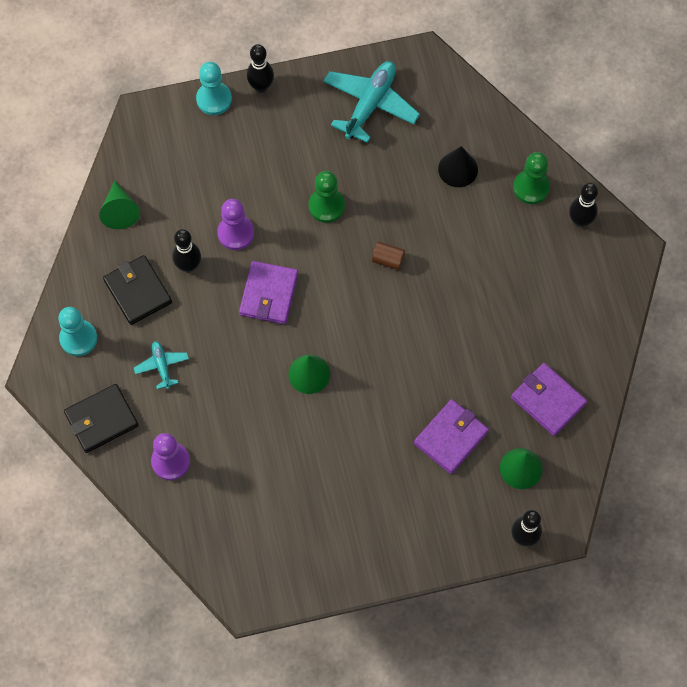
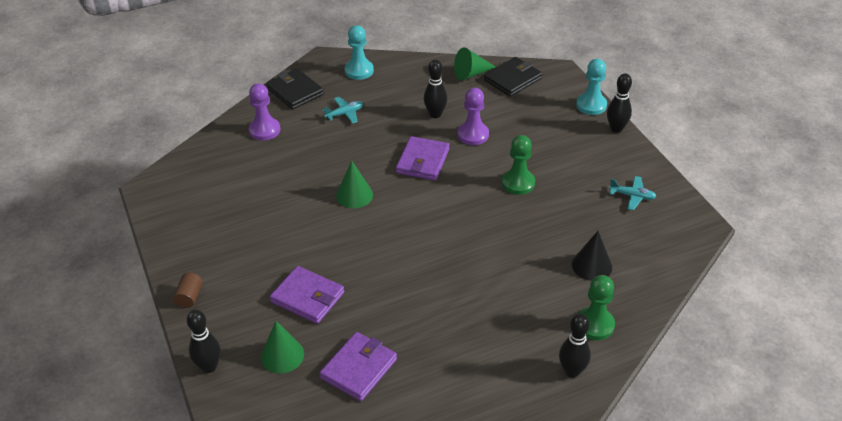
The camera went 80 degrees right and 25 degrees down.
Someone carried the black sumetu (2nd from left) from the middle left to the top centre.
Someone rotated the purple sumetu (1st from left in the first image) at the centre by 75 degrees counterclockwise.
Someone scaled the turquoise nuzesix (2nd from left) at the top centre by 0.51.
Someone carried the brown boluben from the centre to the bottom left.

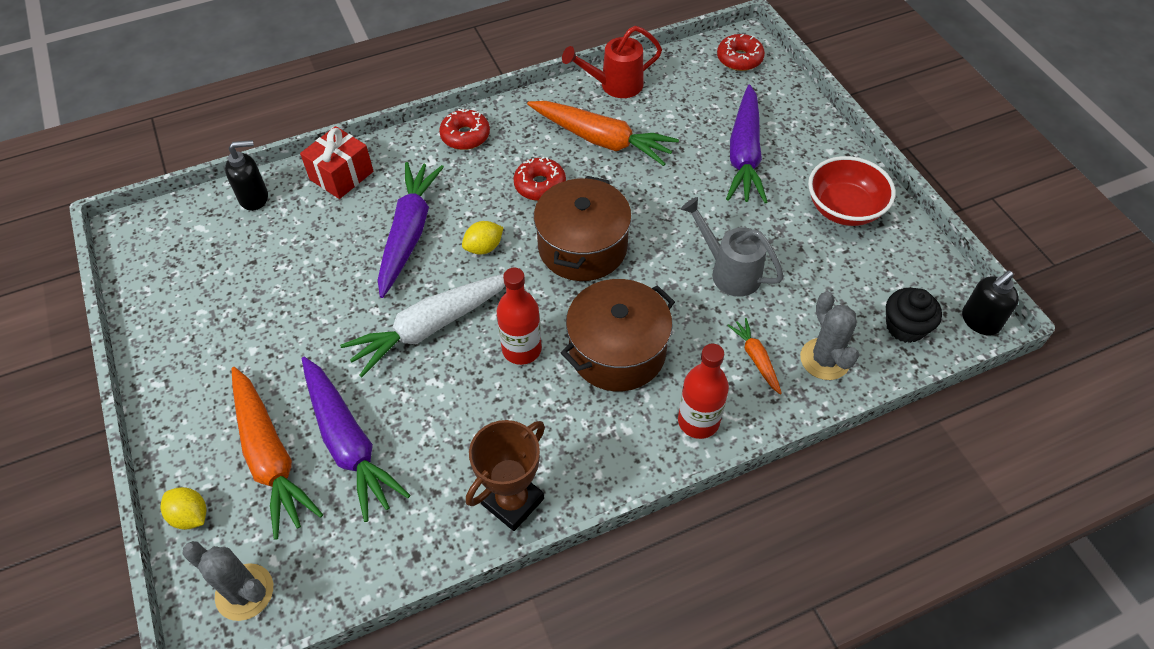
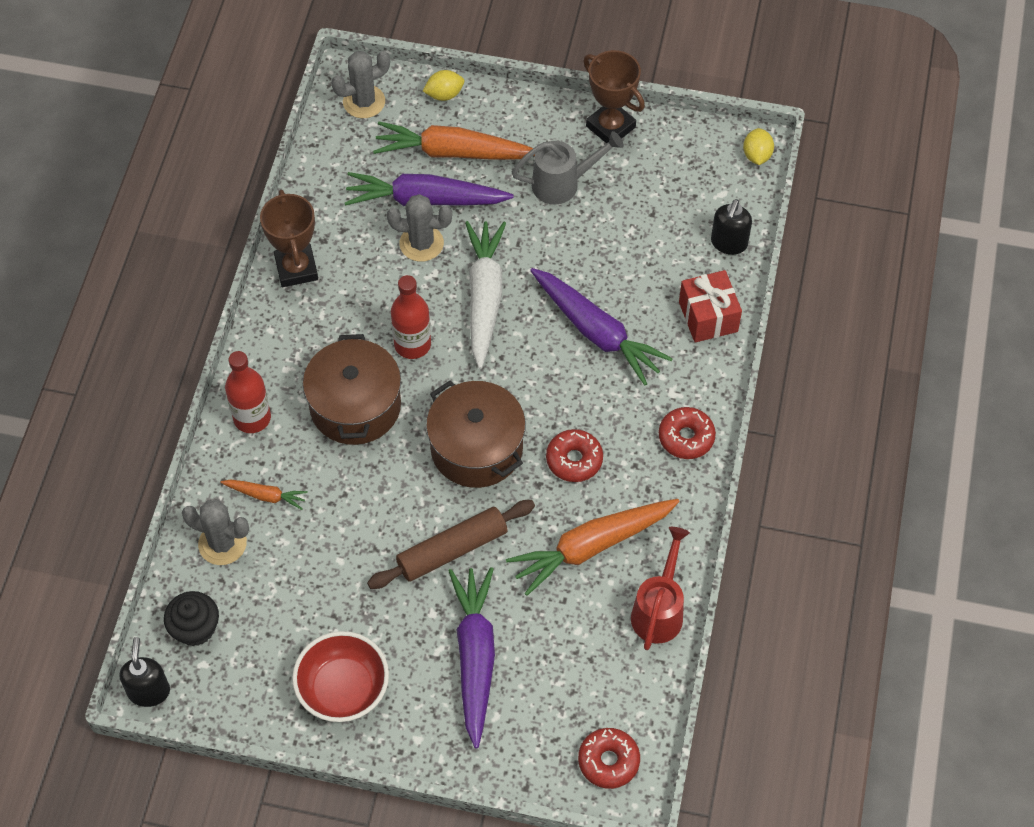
The camera went 125 degrees right and 5 degrees up.
Someone carried the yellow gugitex (2nd from left) from the centre to the top right.
Someone carried the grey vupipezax from the centre to the top centre.
Someone rotated the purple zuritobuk (3rd from left in the first image) at the top centre by 45 degrees clockwise.
Someone put down the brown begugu at the centre.
Someone put down the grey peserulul (3rd from left) at the top centre.
Someone put down the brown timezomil (2nd from left) at the top centre.

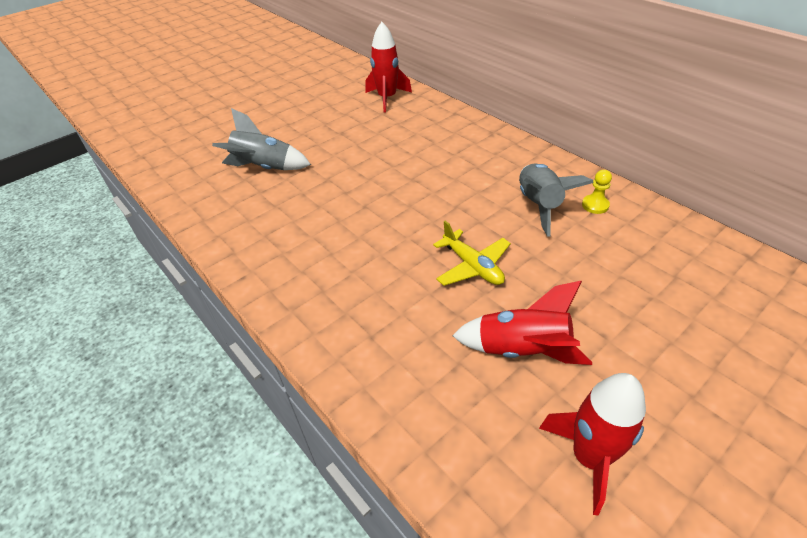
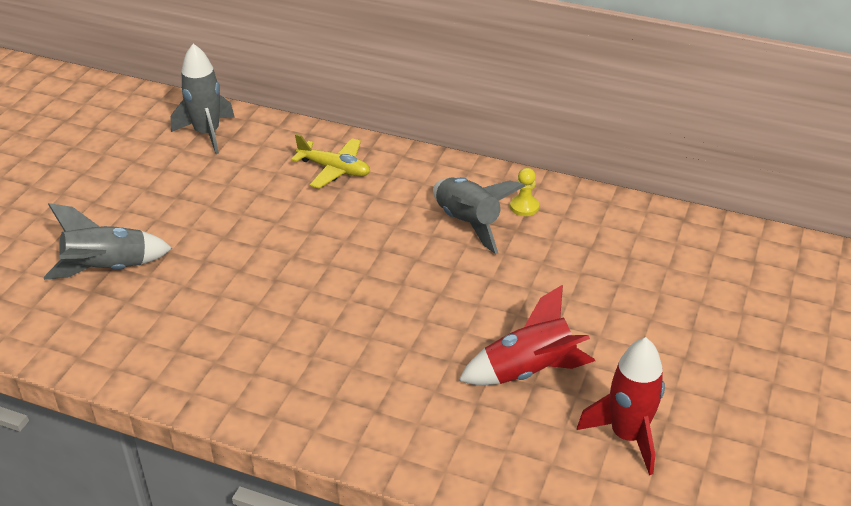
The camera went 30 degrees left and 5 degrees down.
Someone repainted the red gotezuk (1st from left) at the top centre, which became the grey gotezuk (2nd from left) at the top left.
Someone carried the yellow nuzesix from the centre to the top centre.

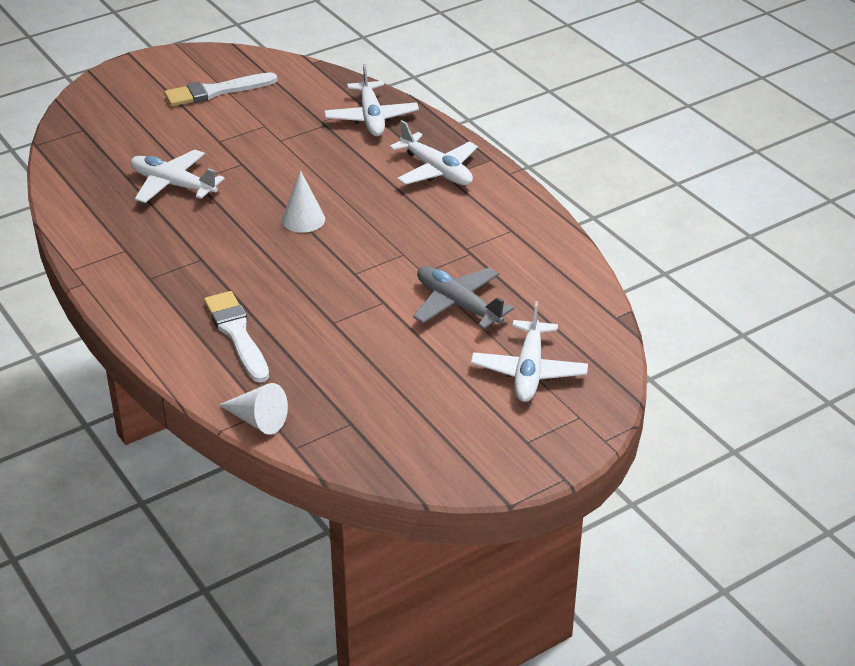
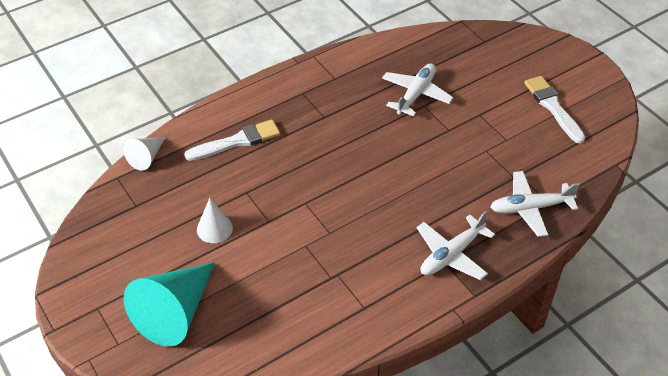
The camera went 90 degrees right and 10 degrees up.
Someone carried the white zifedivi (2nd from left) from the top centre to the middle left.
Someone took away the grey nuzesix at the centre.
Someone swapped the white nuzesix (4th from left) at the centre for the turquoise zifedivi at the bottom left.

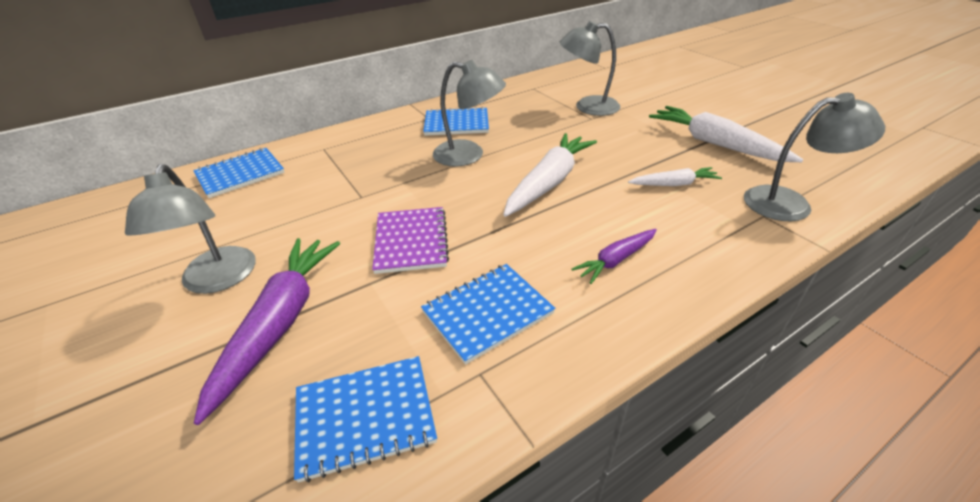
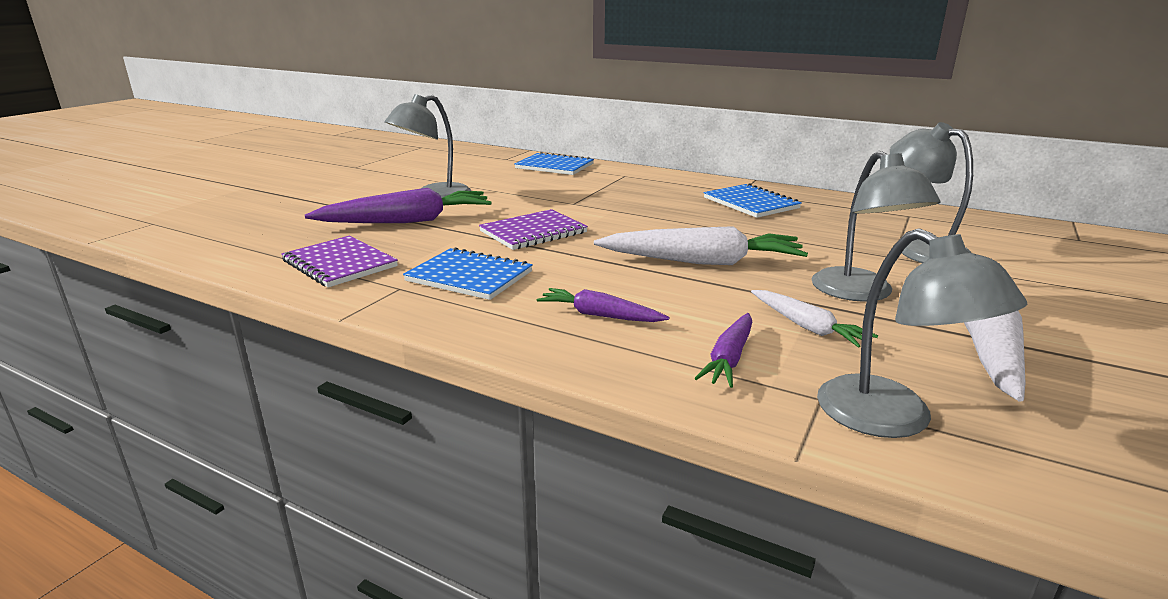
The camera went 60 degrees right and 15 degrees down.
Someone repainted the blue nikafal (2nd from left) at the bottom centre, which became the purple nikafal (1st from left) at the middle left.
Someone carried the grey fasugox (2nd from left) from the top centre to the middle right.
Someone put down the purple zuritobuk (3rd from left) at the centre.

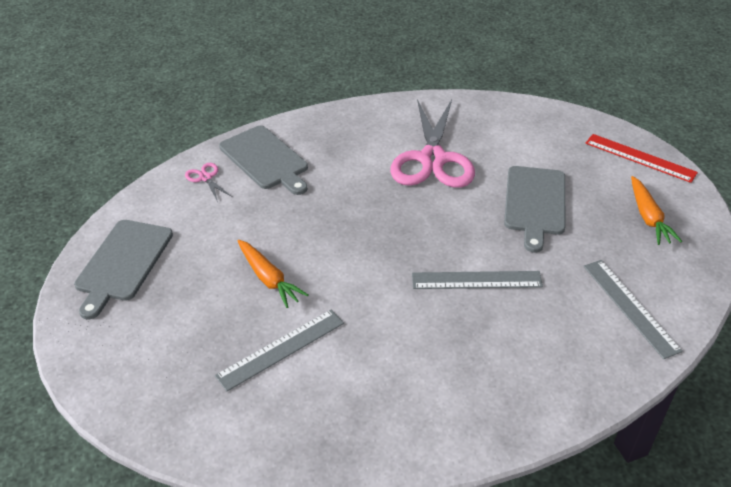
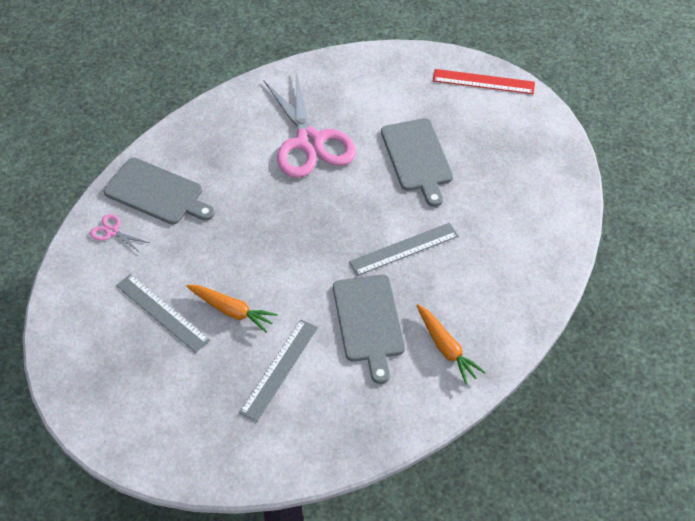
The camera went 25 degrees left and 10 degrees up.
Someone carried the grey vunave (1st from left in the first image) from the middle left to the centre.
Someone carried the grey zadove (3rd from left in the first image) from the middle right to the middle left.
Someone carried the orange zuritobuk (2nd from left) from the middle right to the centre.

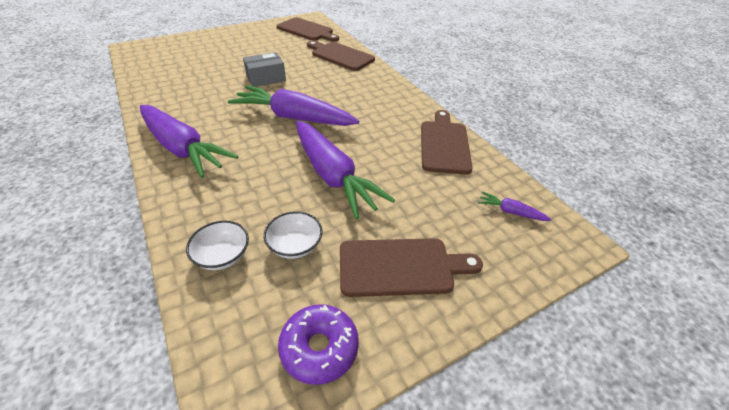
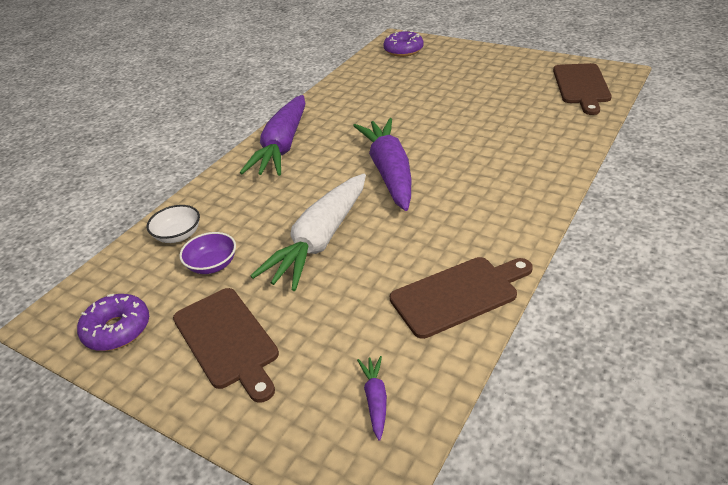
The camera went 65 degrees right and 5 degrees down.
Someone took away the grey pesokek at the top centre.
Someone repainted the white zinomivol (2nd from left) at the centre, which became the purple zinomivol at the middle left.
Someone repainted the purple zuritobuk (3rd from left) at the centre, which became the white zuritobuk at the centre.
Someone took away the brown vunave (2nd from left) at the top centre.
Someone put down the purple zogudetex (2nd from left) at the top centre.

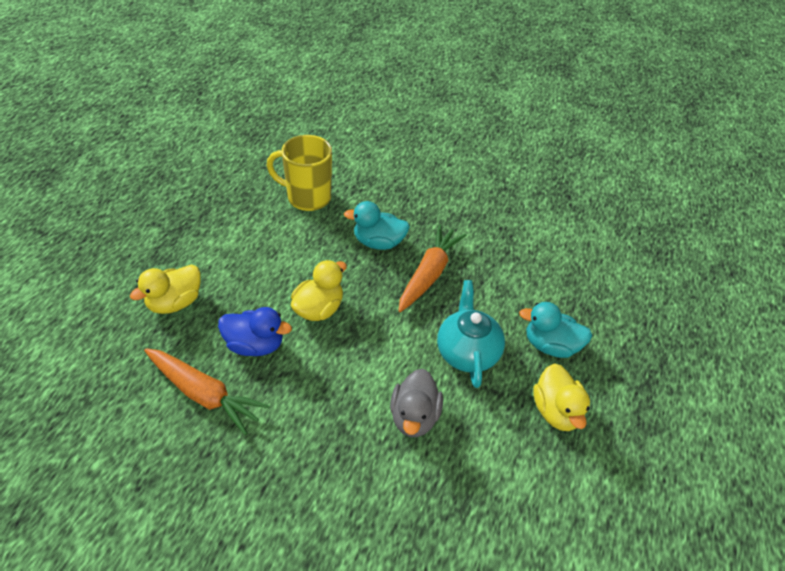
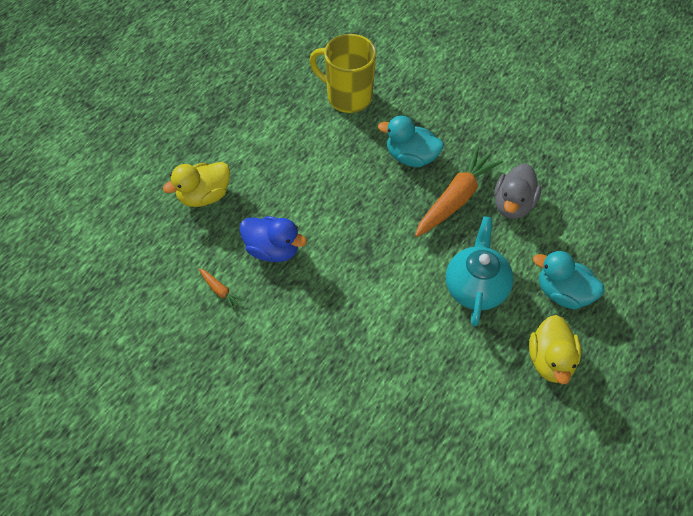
The camera went 15 degrees right and 10 degrees up.
Someone scaled the orange zuritobuk (1st from left) at the bottom left by 0.44.
Someone took away the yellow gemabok (2nd from left) at the centre.
Someone carried the grey gemabok from the bottom centre to the middle right.

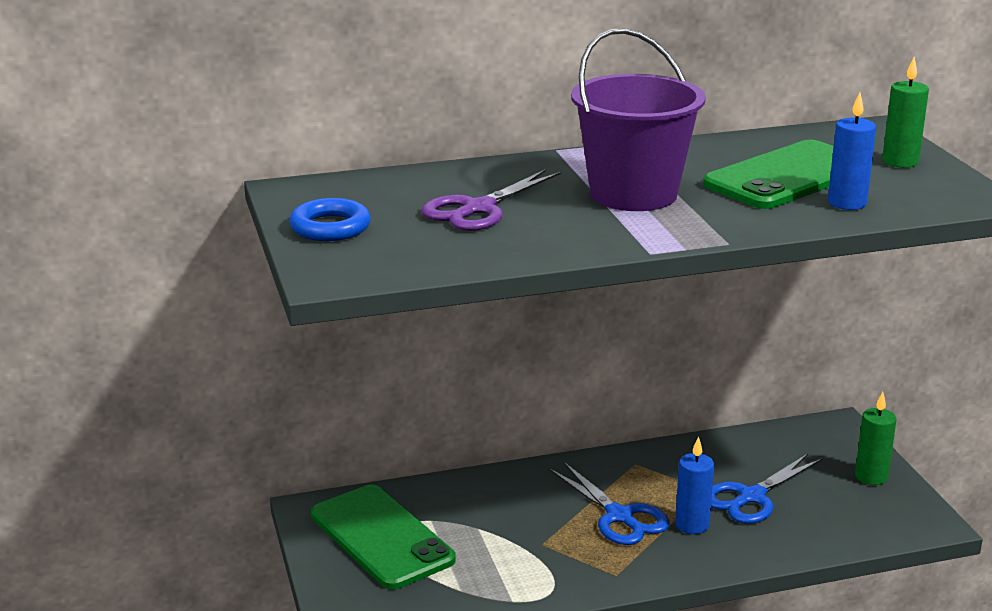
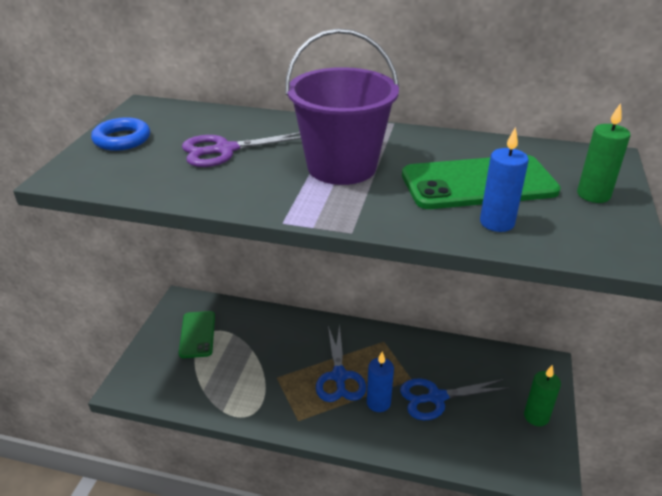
The camera went 30 degrees right and 10 degrees up.
Someone scaled the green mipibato (1st from left) at the bottom centre by 0.62.

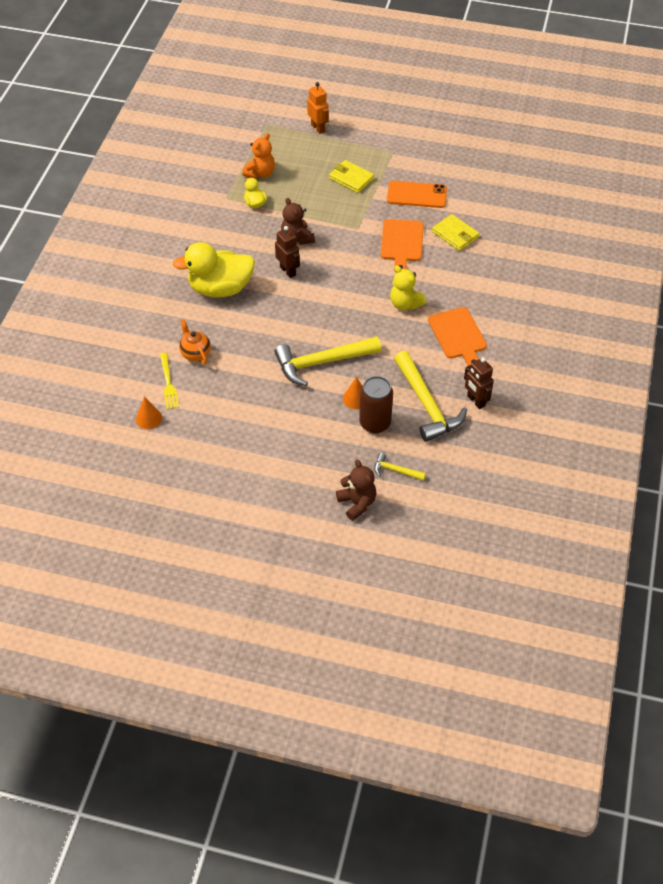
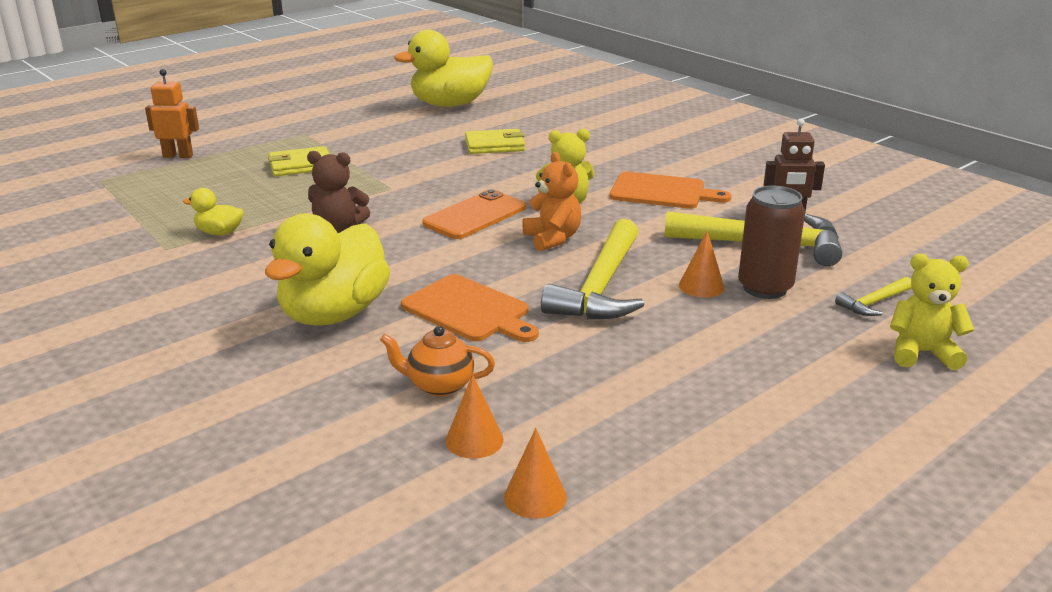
The camera went 55 degrees left and 25 degrees down.
Someone swapped the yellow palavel at the middle left for the orange zifedivi (1st from left) at the bottom centre.
Someone carried the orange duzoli from the top centre to the centre.
Someone took away the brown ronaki (1st from left) at the top centre.
Someone repainted the brown duzoli (2nd from left) at the centre, which became the yellow duzoli (2nd from left) at the middle right.
Someone carried the orange vunave (1st from left) from the top centre to the centre.
Someone carried the orange mipibato from the top centre to the centre.
Someone put down the yellow gemabok (3rd from left) at the top centre.

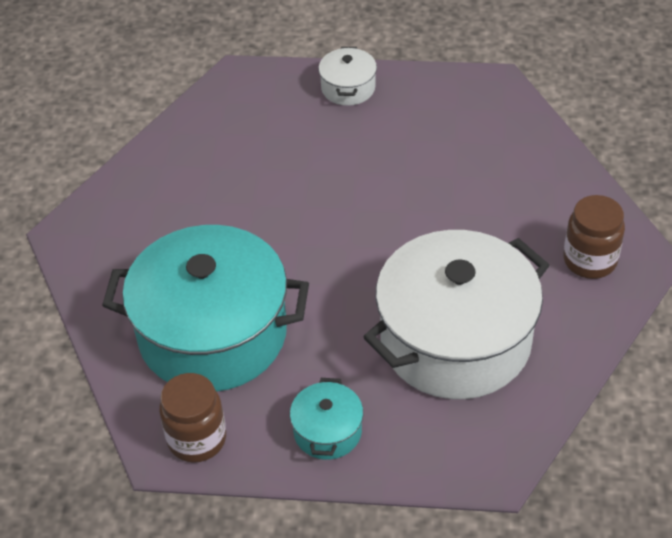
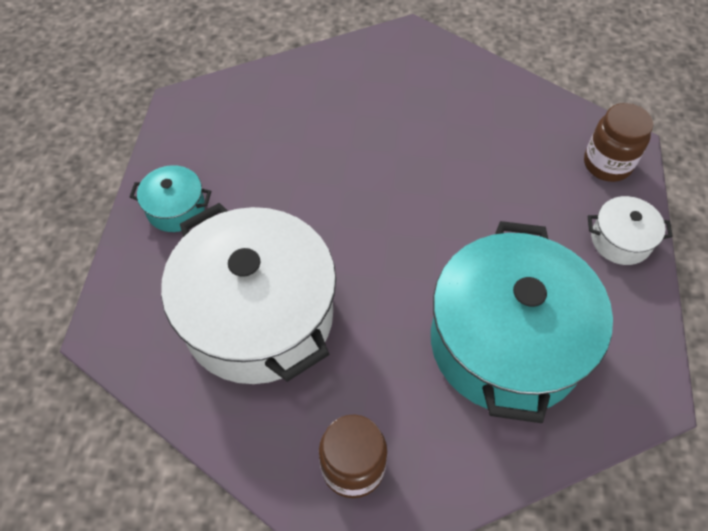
The camera went 90 degrees right and 10 degrees up.
Someone carried the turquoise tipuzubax (1st from left in the first image) from the middle left to the middle right.
Someone carried the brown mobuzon (1st from left in the first image) from the bottom left to the top right.

